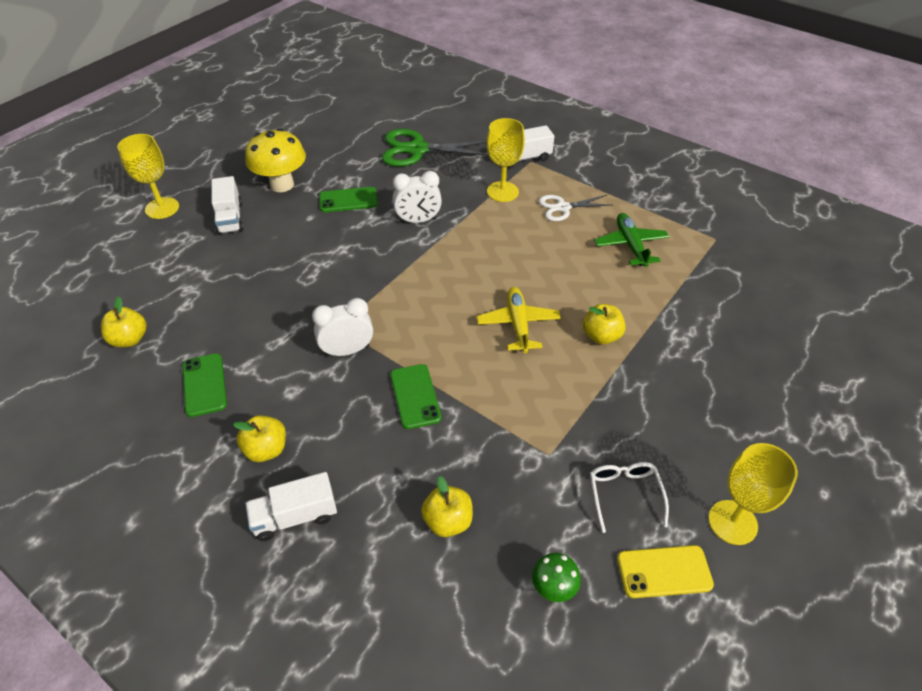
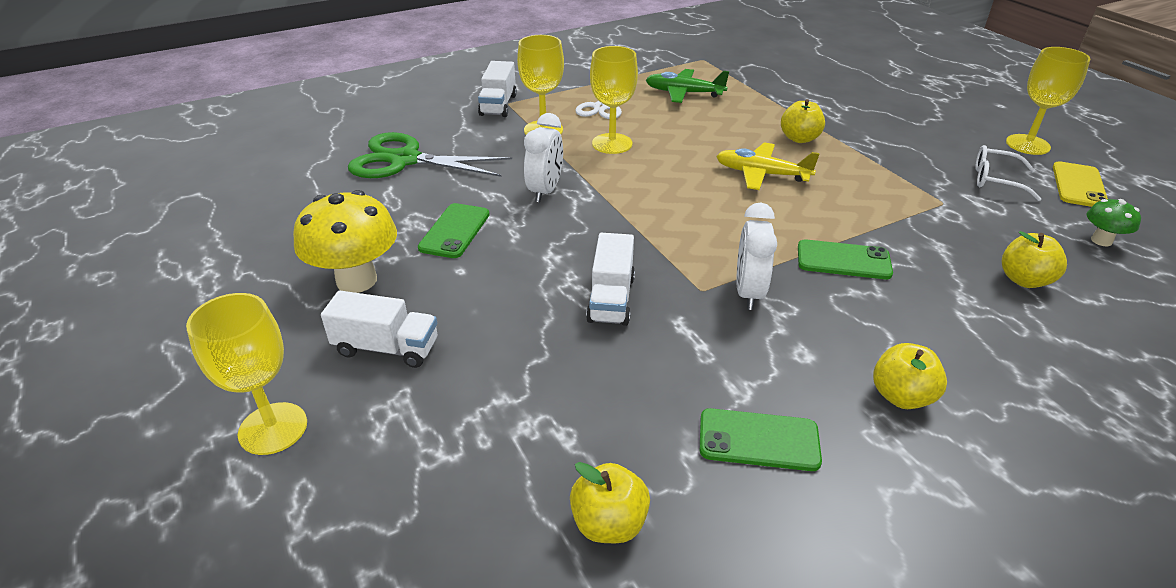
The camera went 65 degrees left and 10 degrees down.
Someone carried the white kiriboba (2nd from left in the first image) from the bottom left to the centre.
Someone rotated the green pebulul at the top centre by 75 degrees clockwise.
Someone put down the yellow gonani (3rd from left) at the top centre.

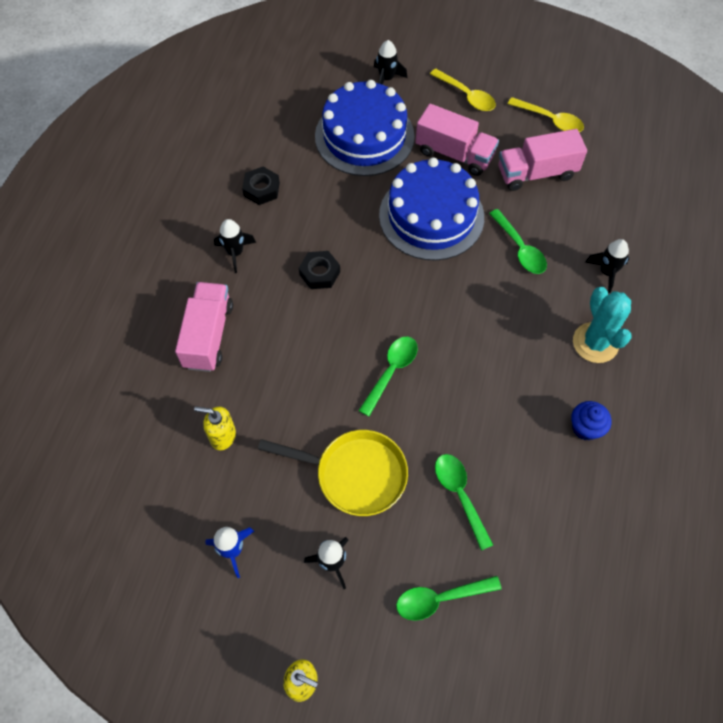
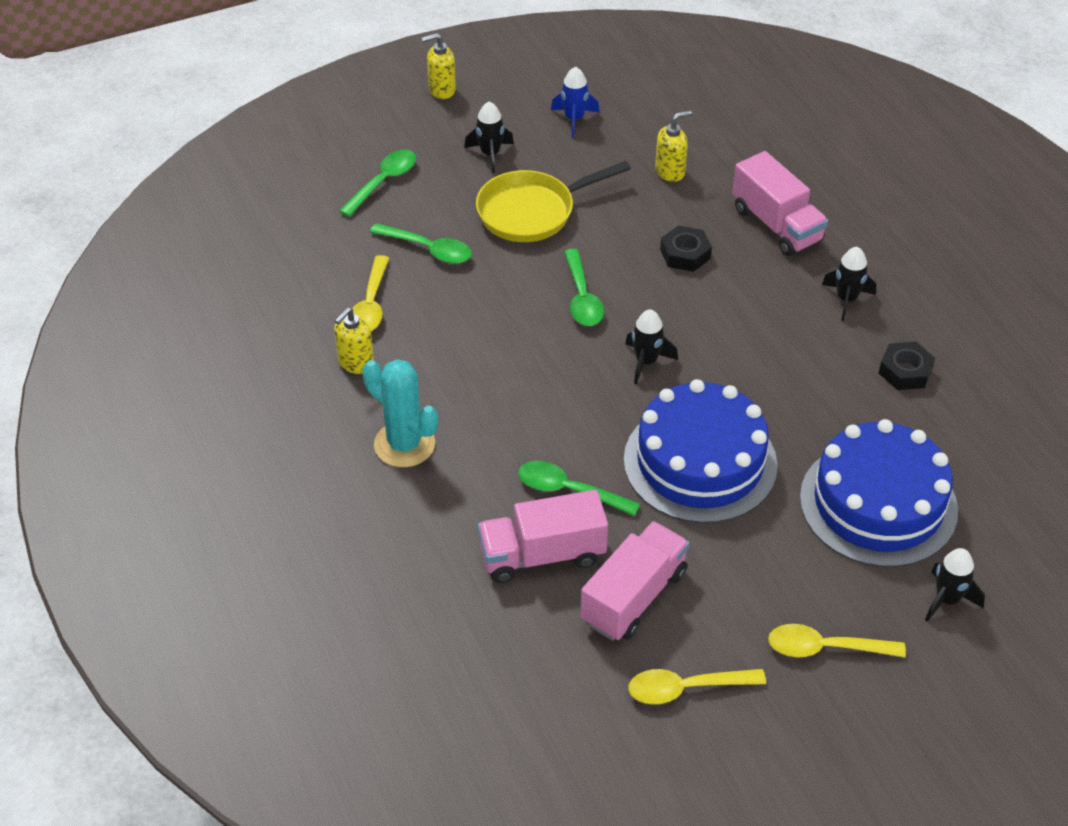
The camera went 140 degrees right and 15 degrees down.
Someone carried the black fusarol (2nd from left in the first image) from the centre to the top centre.
Someone carried the pink kiriboba (2nd from left in the first image) from the top centre to the centre.
Someone swapped the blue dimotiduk at the middle right for the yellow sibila (1st from left) at the middle left.
Someone carried the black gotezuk (4th from left in the first image) from the middle right to the centre.
Someone put down the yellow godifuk (1st from left) at the centre.

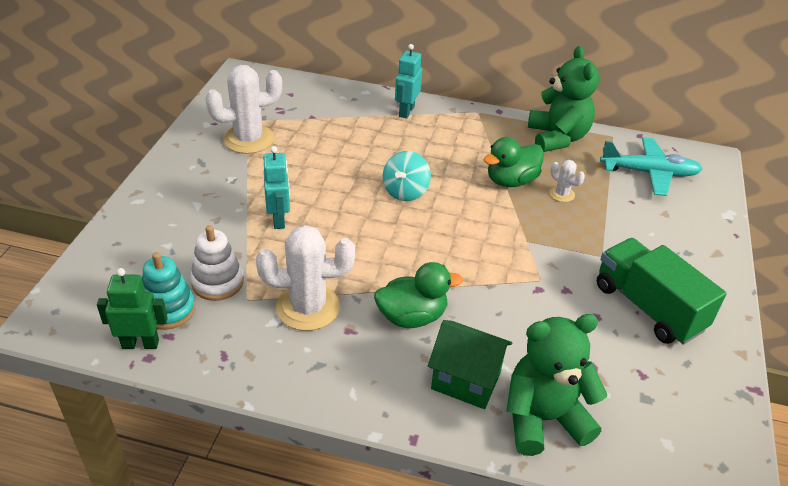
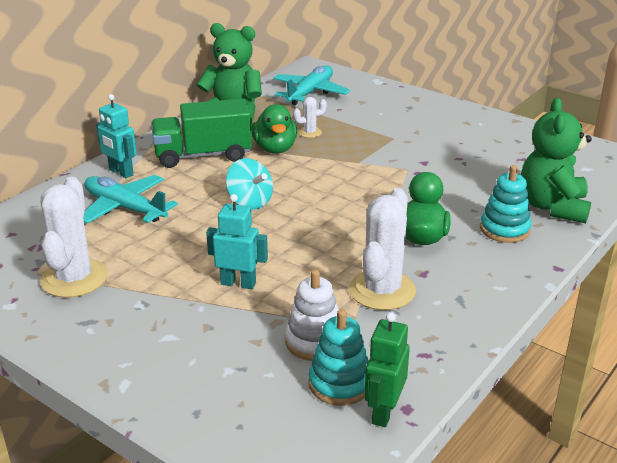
The camera went 65 degrees left and 10 degrees down.
Someone swapped the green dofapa at the bottom centre for the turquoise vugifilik (2nd from left) at the middle right.
Someone carried the green kiriboba from the middle right to the top left.
Someone put down the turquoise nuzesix (1st from left) at the middle left.

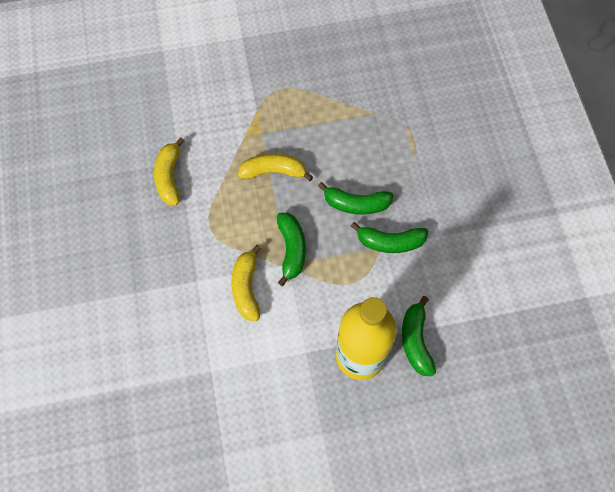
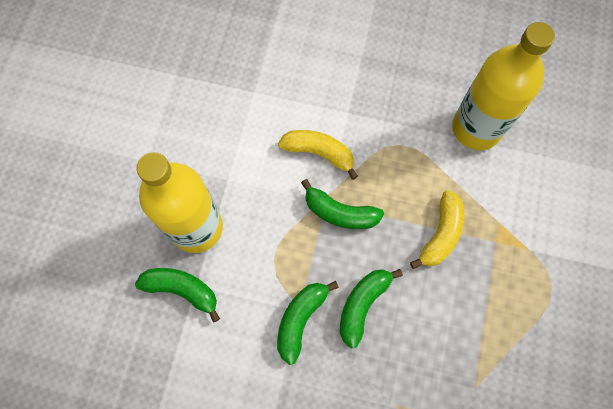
The camera went 115 degrees right and 5 degrees up.
Someone swapped the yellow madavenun (1st from left) at the middle left for the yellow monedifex (2nd from left) at the top right.

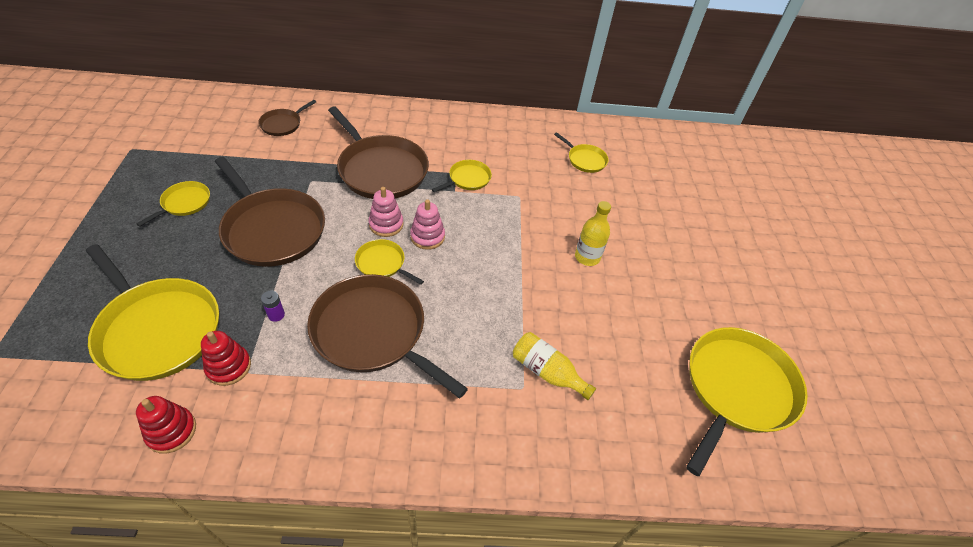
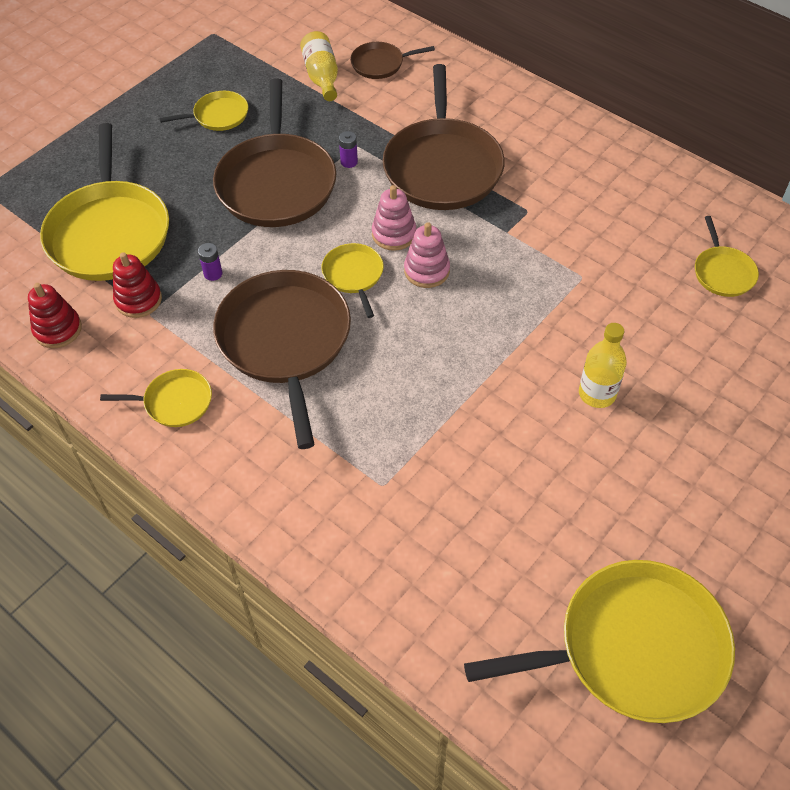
The camera went 45 degrees right and 5 degrees up.
Someone carried the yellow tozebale (4th from left in the first image) from the top centre to the middle left.
Someone carried the yellow monedifex (1st from left) from the bottom centre to the top centre.
Someone put down the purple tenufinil (2nd from left) at the top centre.

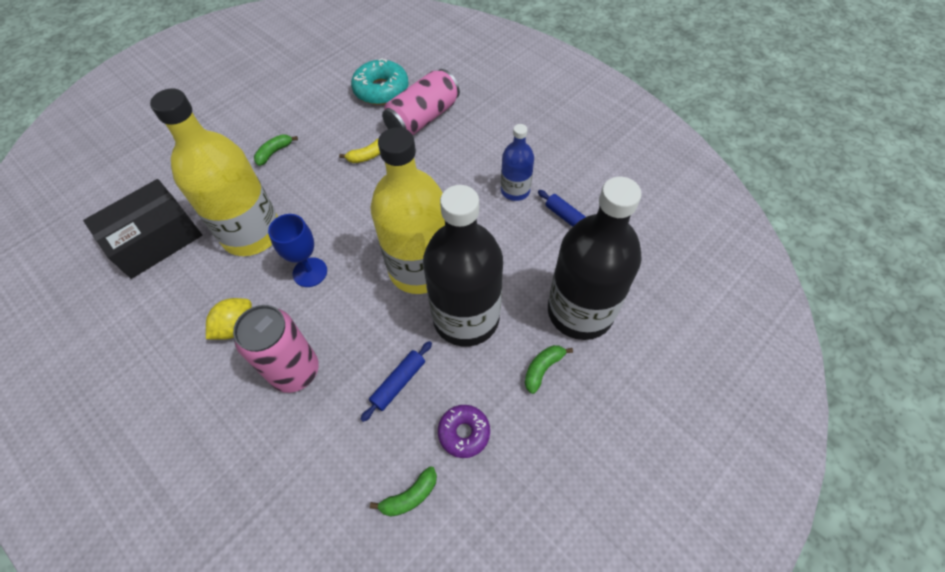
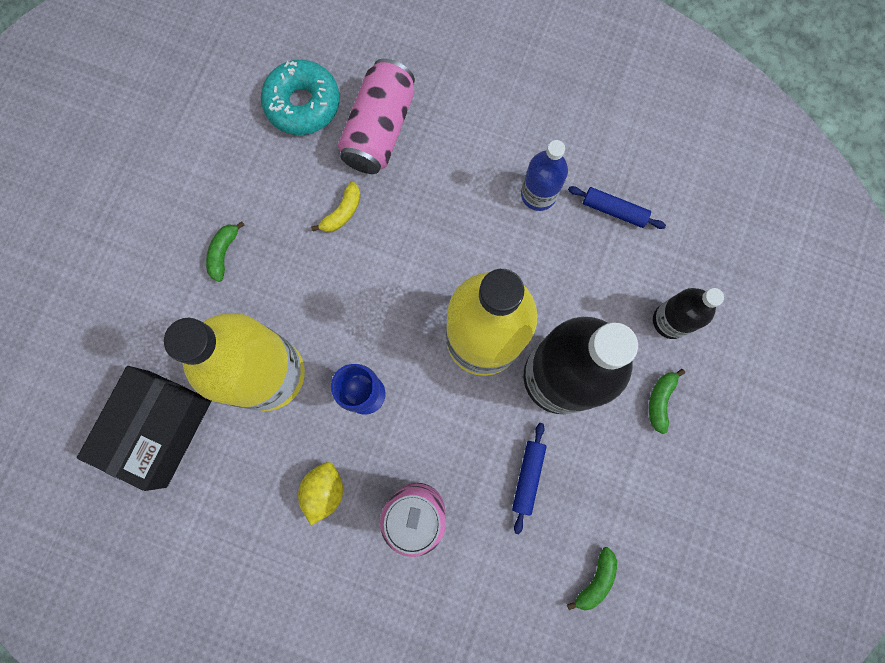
The camera went 25 degrees left and 20 degrees up.
Someone took away the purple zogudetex at the bottom centre.
Someone scaled the black monedifex (2nd from left) at the centre by 0.51.

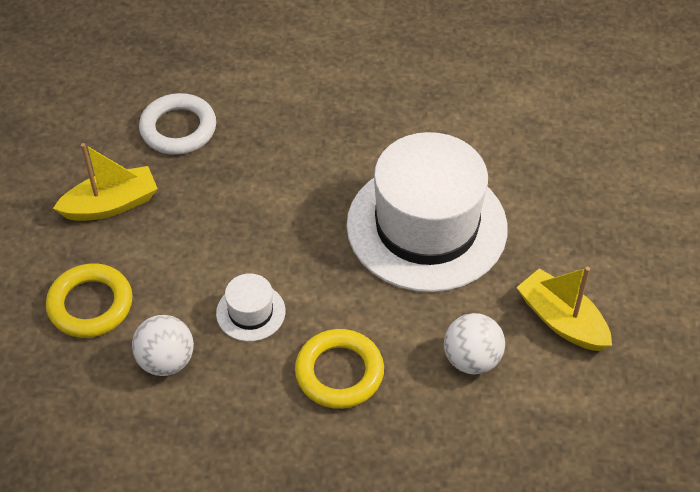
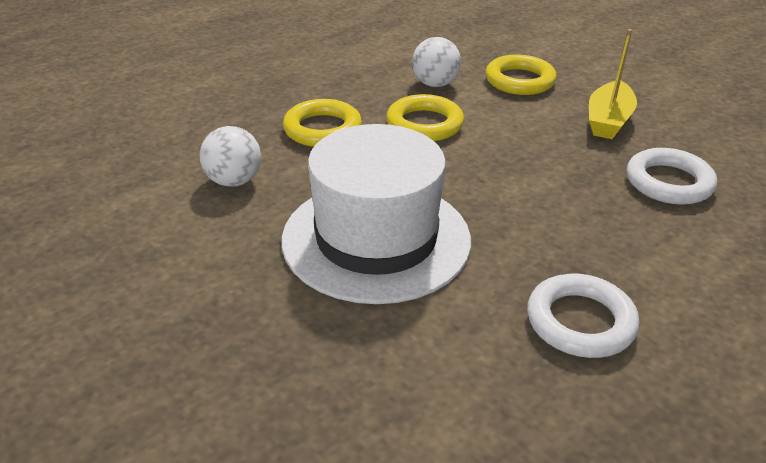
The camera went 135 degrees right and 15 degrees down.
Someone swapped the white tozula (1st from left) at the centre for the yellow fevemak (2nd from left) at the top centre.
Someone took away the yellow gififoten (2nd from left) at the middle right.
Someone put down the white fevemak (1st from left) at the bottom right.

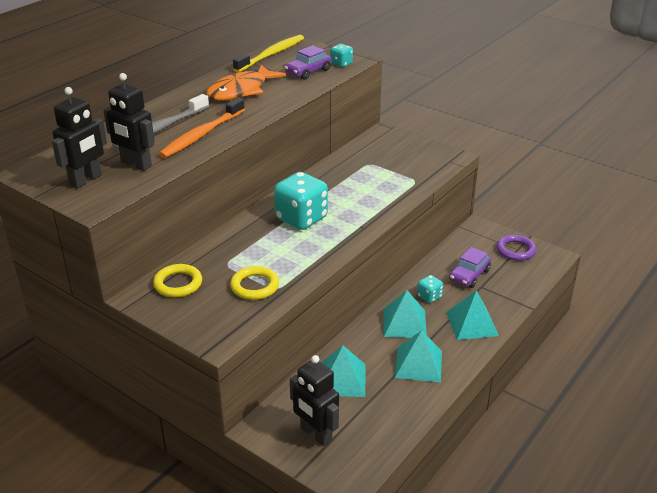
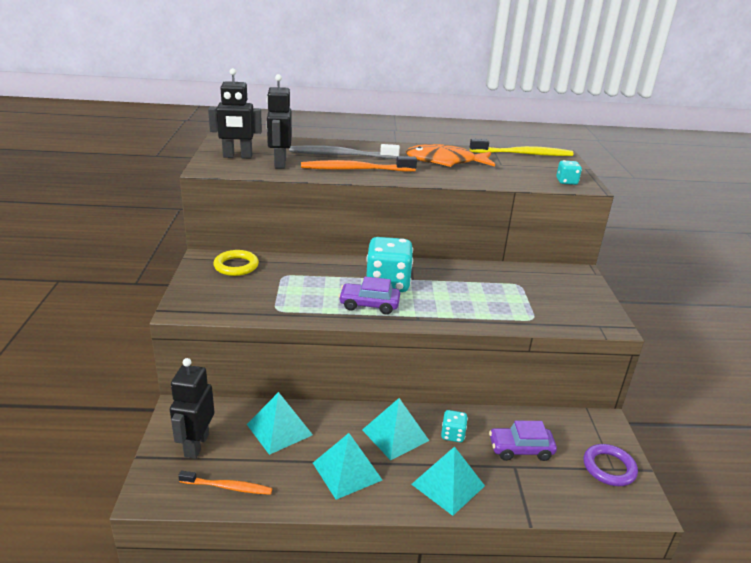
The camera went 50 degrees right and 5 degrees down.
Someone took away the yellow fevemak (2nd from left) at the centre.
Someone carried the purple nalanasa (1st from left) from the top centre to the centre.
Someone put down the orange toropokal (1st from left) at the bottom left.

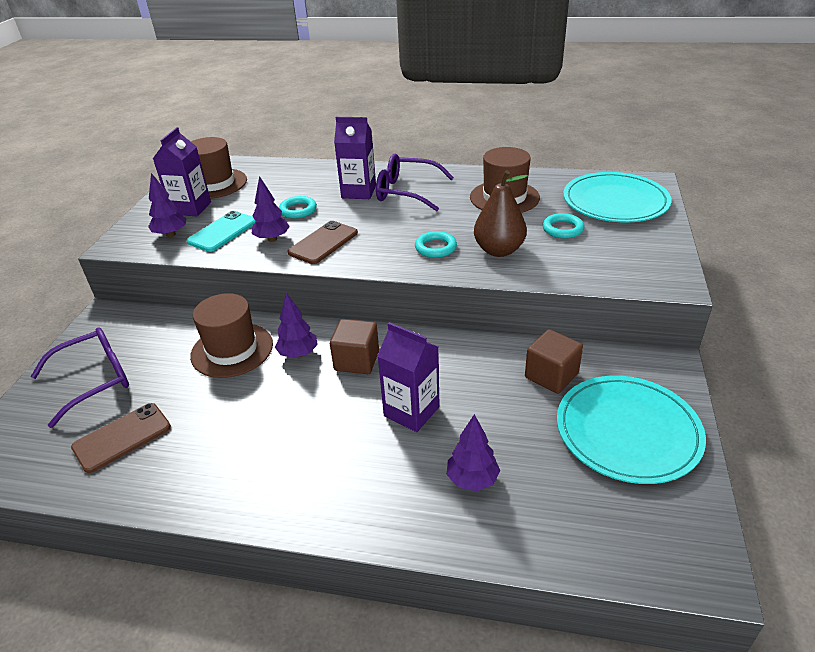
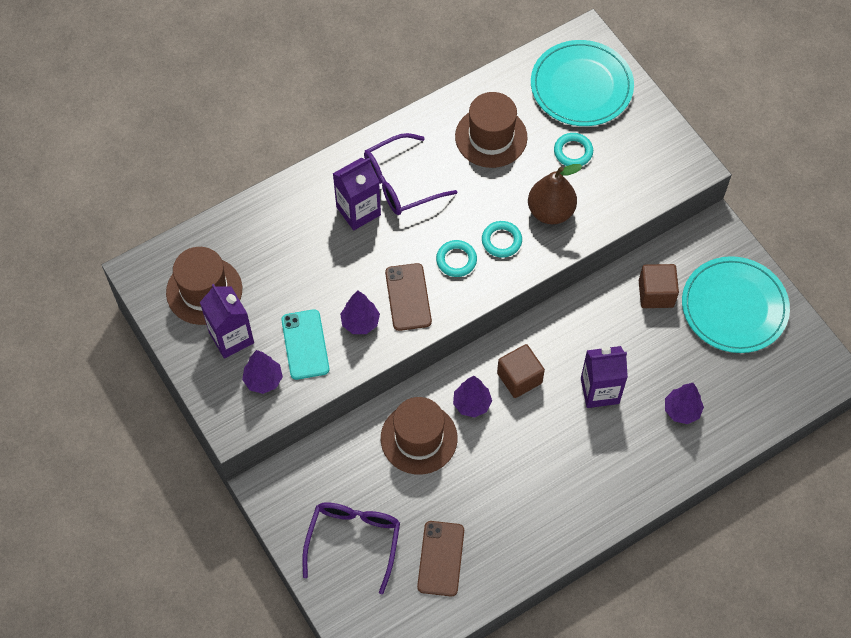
The camera went 45 degrees left and 25 degrees up.
Someone carried the turquoise fevemak (1st from left) from the top centre to the centre.

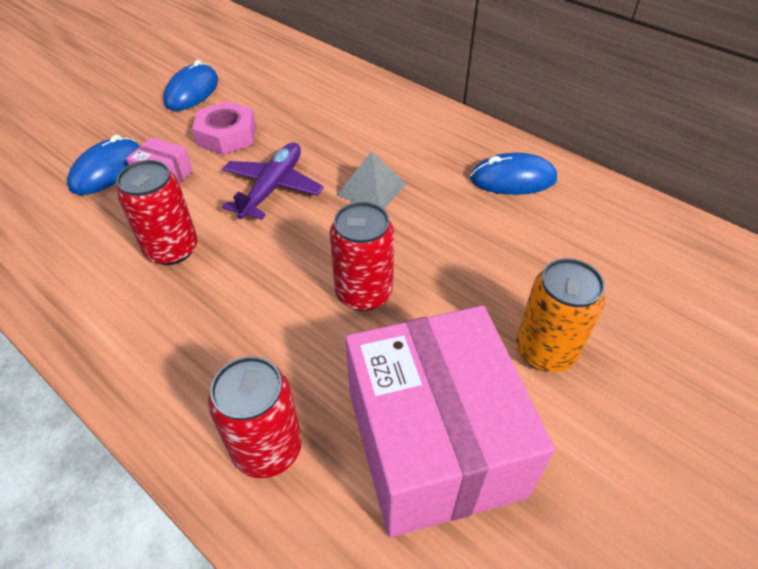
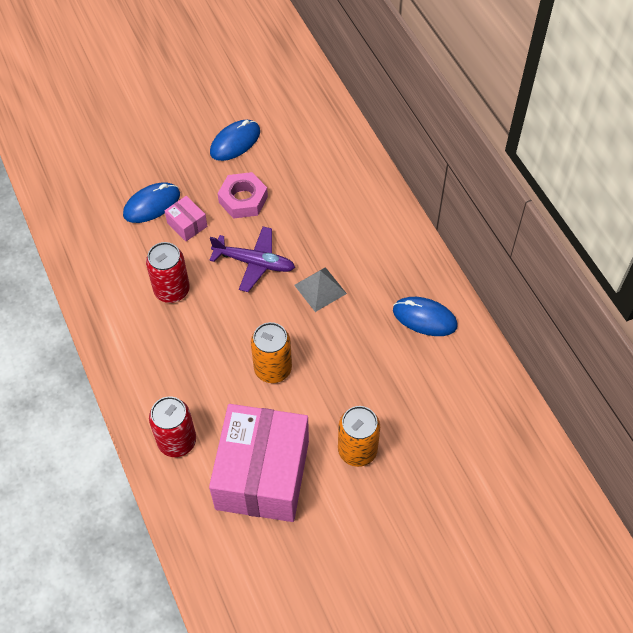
The camera went 25 degrees right and 10 degrees up.
Someone rotated the purple nuzesix at the top centre by 60 degrees clockwise.
Someone repainted the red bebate (3rd from left) at the centre, which became the orange bebate (1st from left) at the centre.

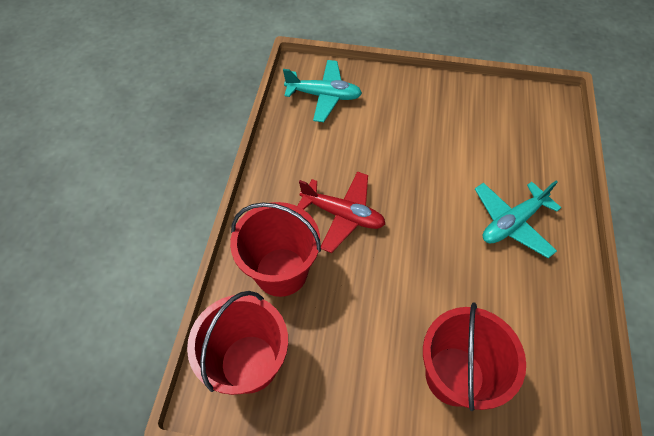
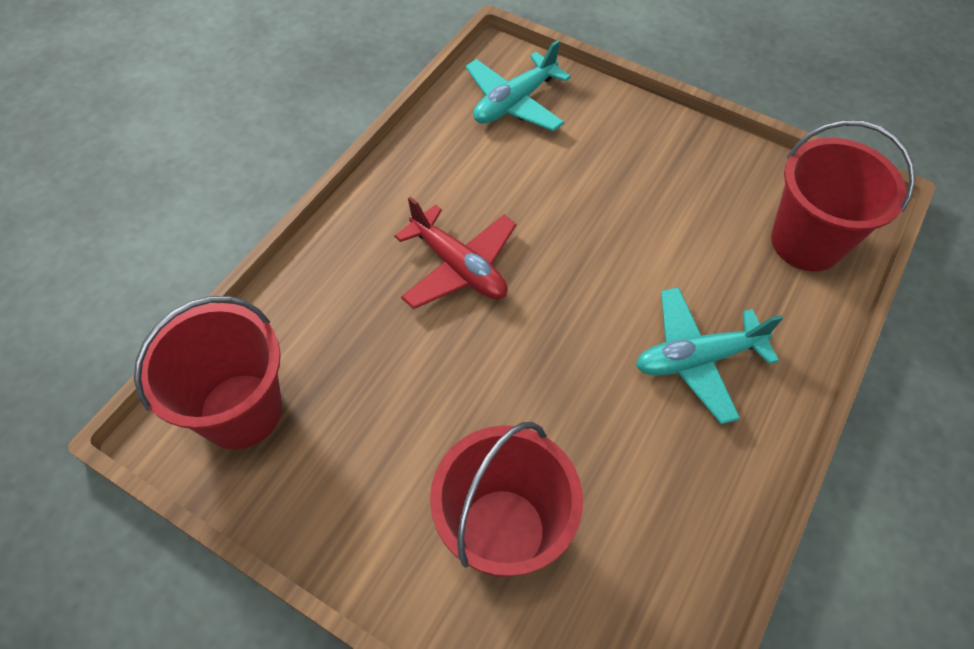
The camera went 20 degrees right and 0 degrees up.
Someone carried the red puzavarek (2nd from left in the first image) from the centre to the top right.
Someone rotated the turquoise nuzesix (1st from left) at the top centre by 105 degrees clockwise.

